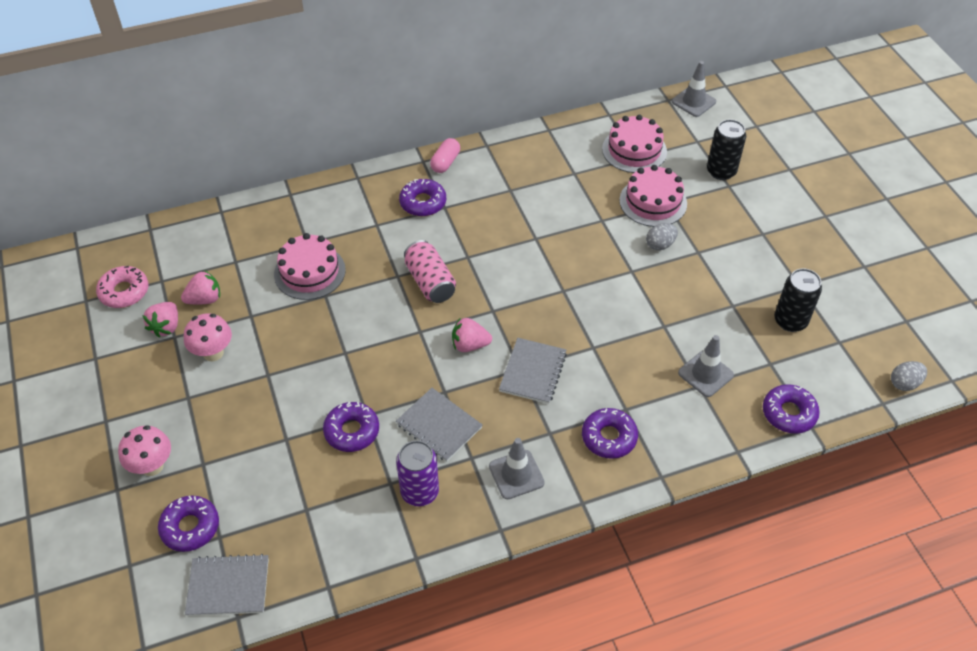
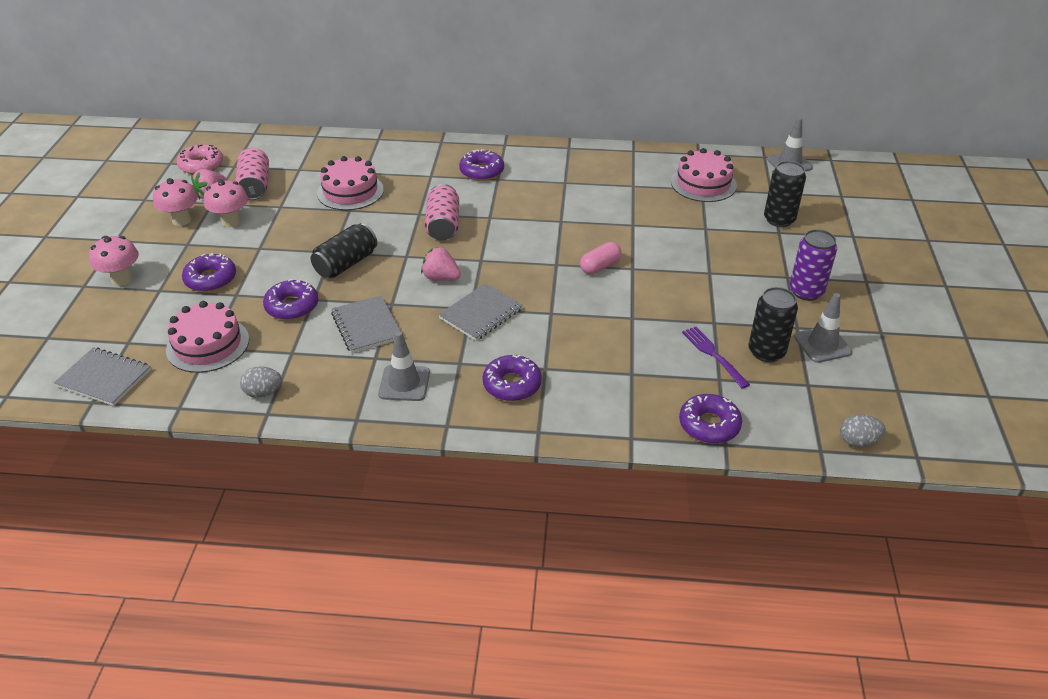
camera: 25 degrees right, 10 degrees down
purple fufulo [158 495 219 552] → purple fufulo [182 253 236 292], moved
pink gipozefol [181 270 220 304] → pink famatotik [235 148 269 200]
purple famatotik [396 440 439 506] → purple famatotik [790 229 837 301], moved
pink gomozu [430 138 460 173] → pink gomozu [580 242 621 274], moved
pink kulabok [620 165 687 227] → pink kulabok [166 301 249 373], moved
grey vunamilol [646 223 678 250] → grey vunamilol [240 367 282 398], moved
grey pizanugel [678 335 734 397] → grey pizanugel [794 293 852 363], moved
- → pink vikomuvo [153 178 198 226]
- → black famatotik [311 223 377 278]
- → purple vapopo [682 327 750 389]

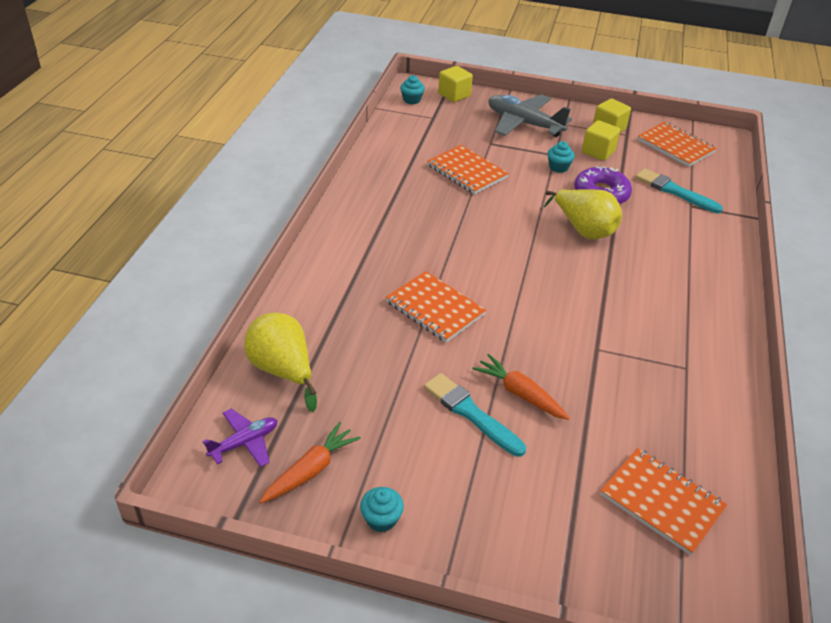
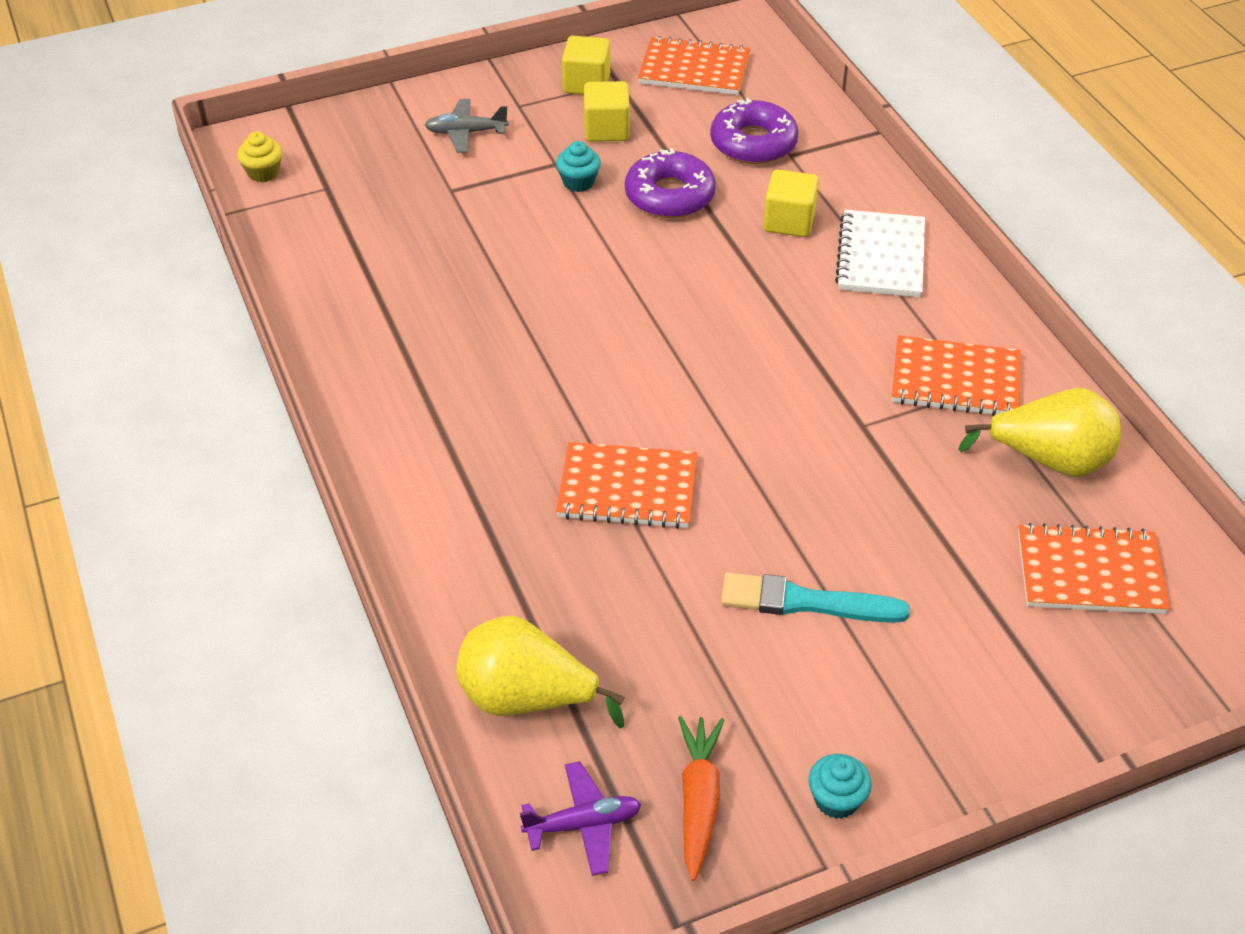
camera: 35 degrees left, 5 degrees up
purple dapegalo [203 409 277 467] → purple dapegalo [520 761 642 876], 60 degrees clockwise
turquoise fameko [400 75 425 104] → yellow fameko [237 131 282 182]
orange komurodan [427 145 509 194] → orange komurodan [892 335 1021 416], moved
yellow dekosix [438 66 473 102] → yellow dekosix [763 169 819 237], moved
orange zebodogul [472 354 570 420] → -
grey dapegalo [489 94 572 137] → grey dapegalo [425 99 509 153], x0.55
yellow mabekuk [544 189 622 239] → yellow mabekuk [958 388 1121 477], moved
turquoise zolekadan [635 168 723 213] → purple fufulo [710 98 798 164]
- → white komurodan [835 210 925 297]

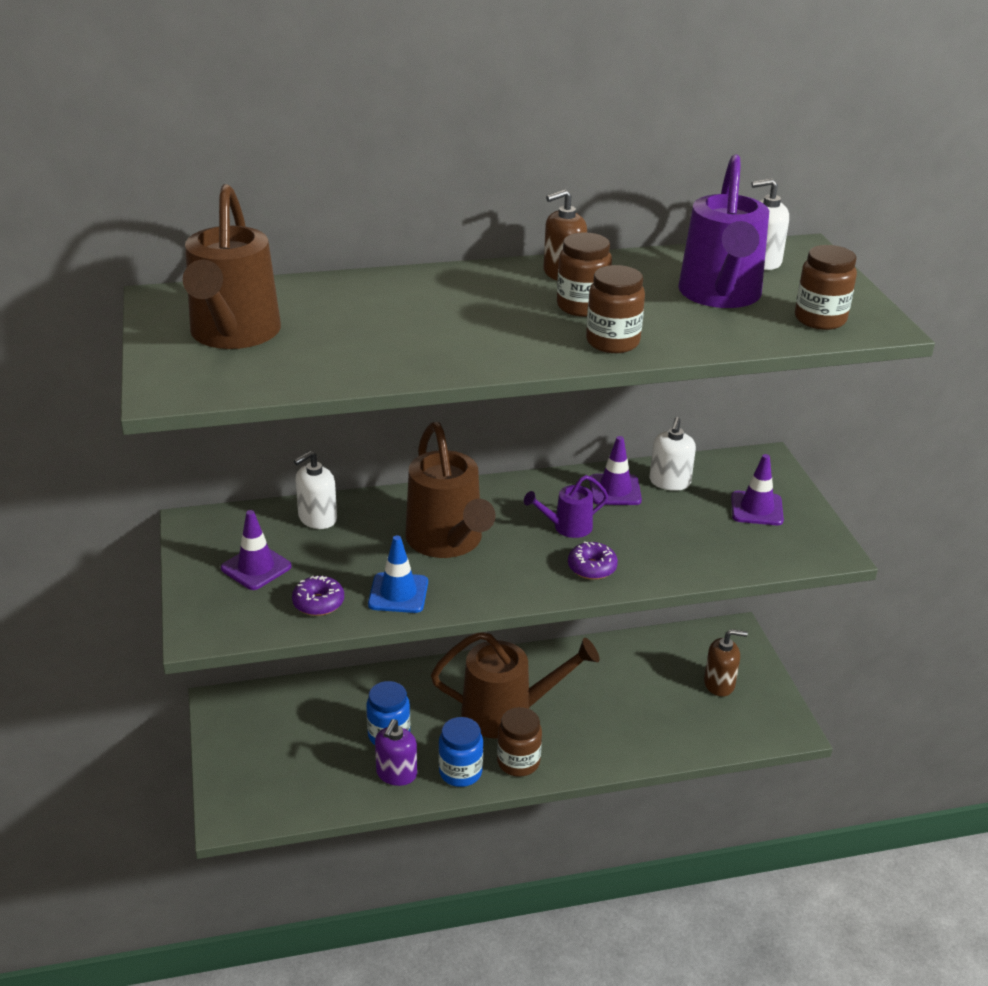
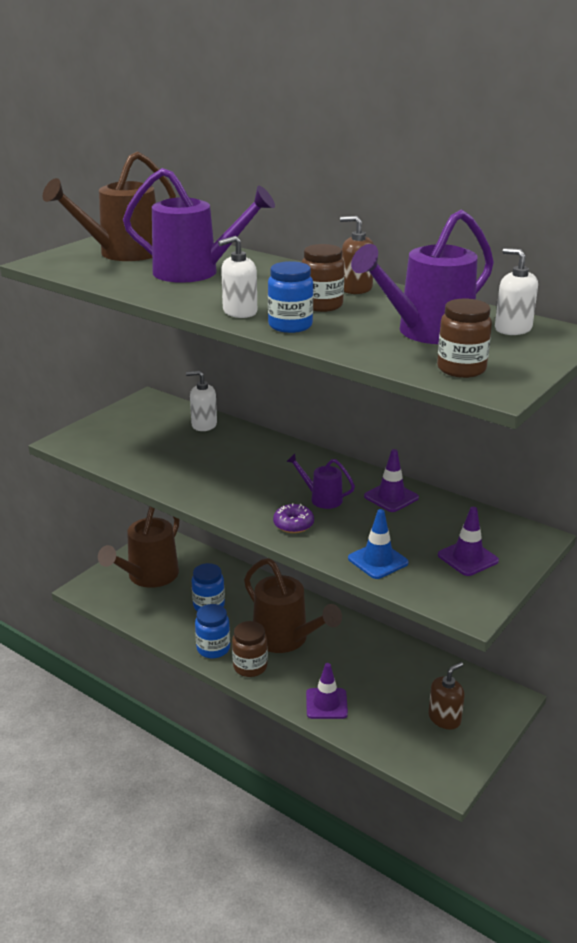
camera: 50 degrees right, 5 degrees down
purple pizanugel [221 510 292 590] → purple pizanugel [306 663 348 719], moved
purple fufulo [292 575 344 616] → -
blue pizanugel [368 535 428 613] → blue pizanugel [348 509 409 579], moved
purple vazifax [375 719 417 786] → -
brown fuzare [405 422 496 558] → brown fuzare [98 507 179 588], moved
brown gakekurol [586 265 645 353] → blue gakekurol [268 261 313 333]
white vazifax [649 417 696 491] → white vazifax [218 236 257 318], moved
brown vazifax [704 629 748 697] → brown vazifax [428 662 465 729], 90 degrees counterclockwise
- → purple fuzare [123 168 275 283]

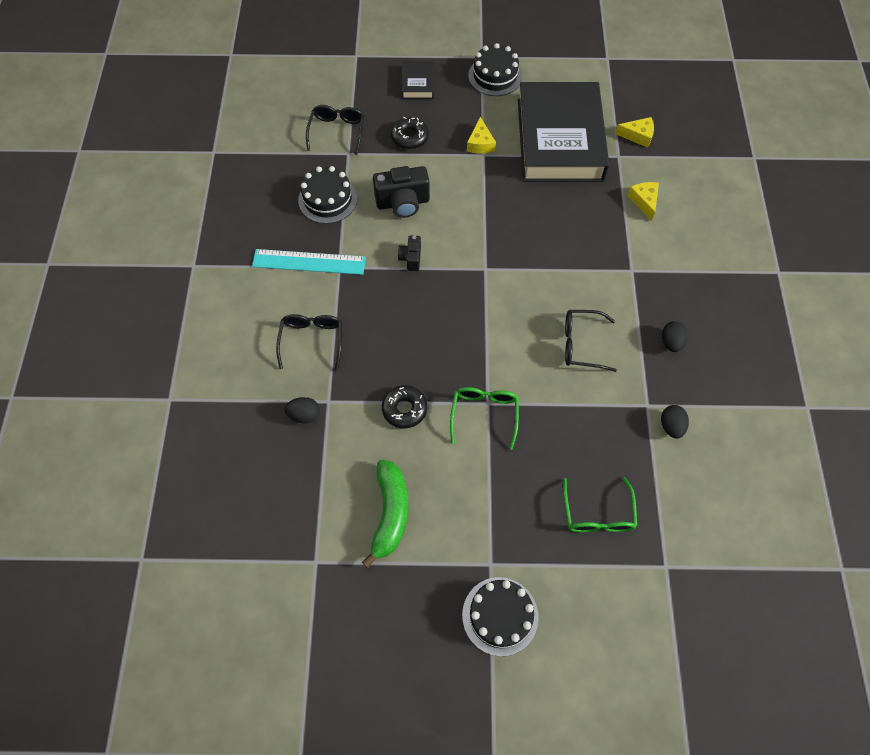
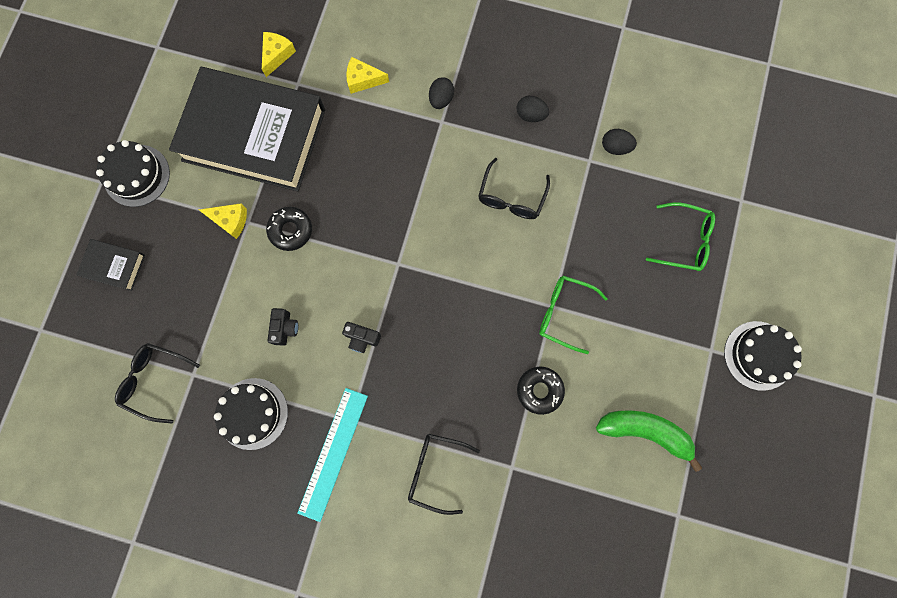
camera: 75 degrees left, 15 degrees up
black vunamilol [285 397 320 424] → black vunamilol [429 77 454 109], moved
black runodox [373 166 430 218] → black runodox [267 308 298 346], x0.55
black fufulo [391 117 429 149] → black fufulo [266 207 312 251], moved

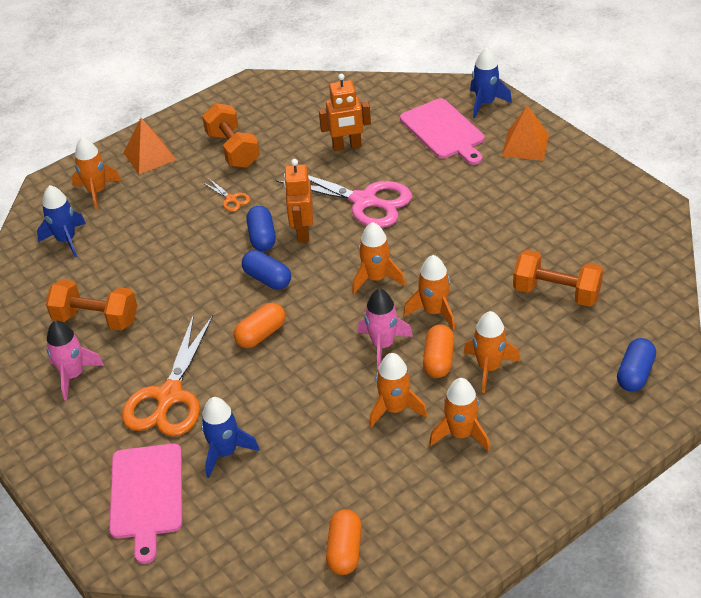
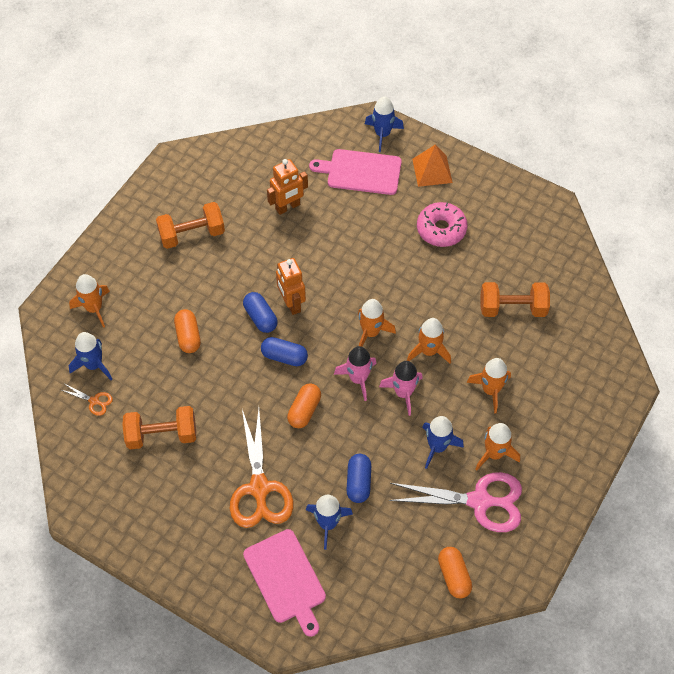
camera: 25 degrees left, 15 degrees up
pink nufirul [47 320 104 400] → pink nufirul [334 346 377 401], moved
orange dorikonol [124 118 176 174] → -
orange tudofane [202 103 260 168] → orange tudofane [156 202 225 249], 60 degrees counterclockwise
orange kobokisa [202 179 250 212] → orange kobokisa [62 384 113 416], moved
pink kobokisa [276 175 412 228] → pink kobokisa [388 472 522 532], moved
orange nufirul [369 353 427 428] → blue nufirul [422 416 464 469]
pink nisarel [400 98 485 165] → pink nisarel [309 149 402 195], 150 degrees clockwise
orange gomozu [423 324 455 378] → orange gomozu [174 309 201 353], moved
blue gomozu [617 338 656 392] → blue gomozu [346 454 371 503], moved
- → pink fufulo [417 202 467 247]

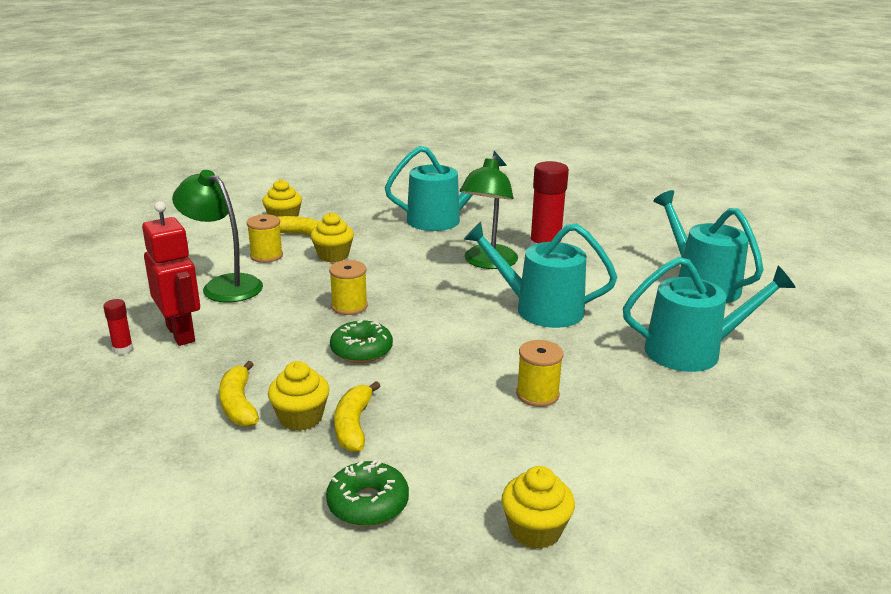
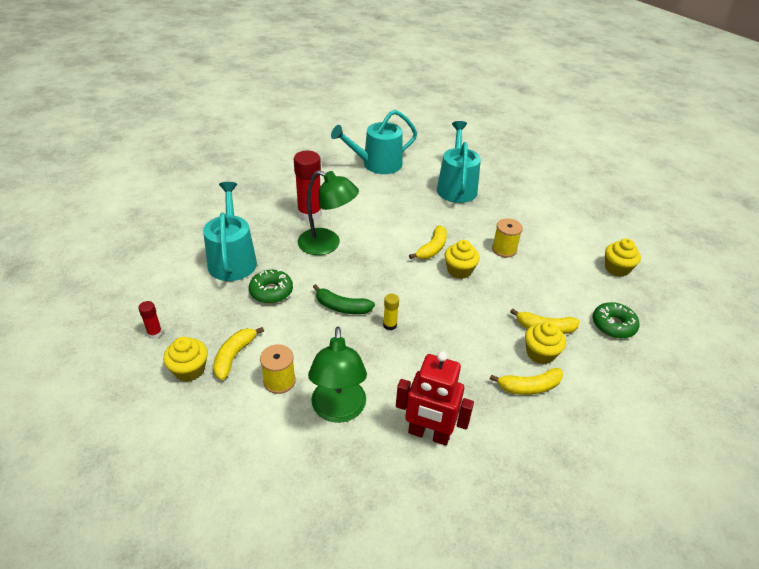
camera: 85 degrees left, 15 degrees up
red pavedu [103 299 133 354] → red pavedu [138 301 162 339], moved
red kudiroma [142 201 200 346] → red kudiroma [396 351 474 446], 135 degrees counterclockwise
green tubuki [172 170 263 302] → green tubuki [308 327 367 423], 45 degrees counterclockwise
yellow fameko [311 212 354 263] → yellow fameko [445 240 480 279], moved
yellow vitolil [329 260 368 315] → yellow pavedu [383 294 399 330]
green fufulo [330 320 393 363] → green fufulo [249 270 293 303], moved
turquoise fuzare [464 222 617 328] → -
- → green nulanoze [313 284 375 314]
- → yellow nulanoze [409 225 447 259]

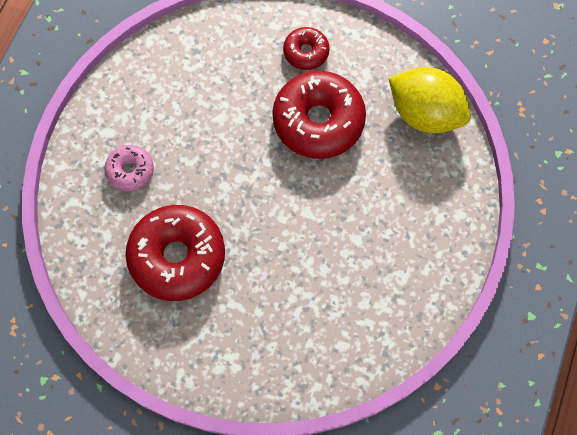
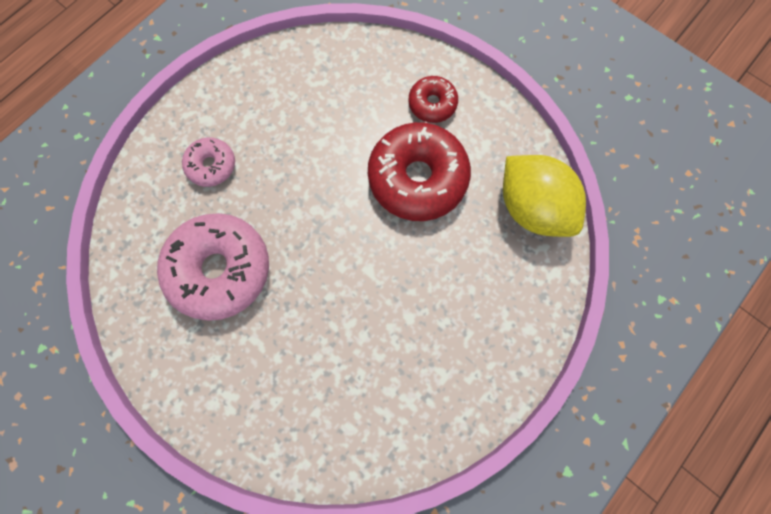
camera: 20 degrees right, 5 degrees up
red fufulo [126 205 225 301] → pink fufulo [157 213 269 321]

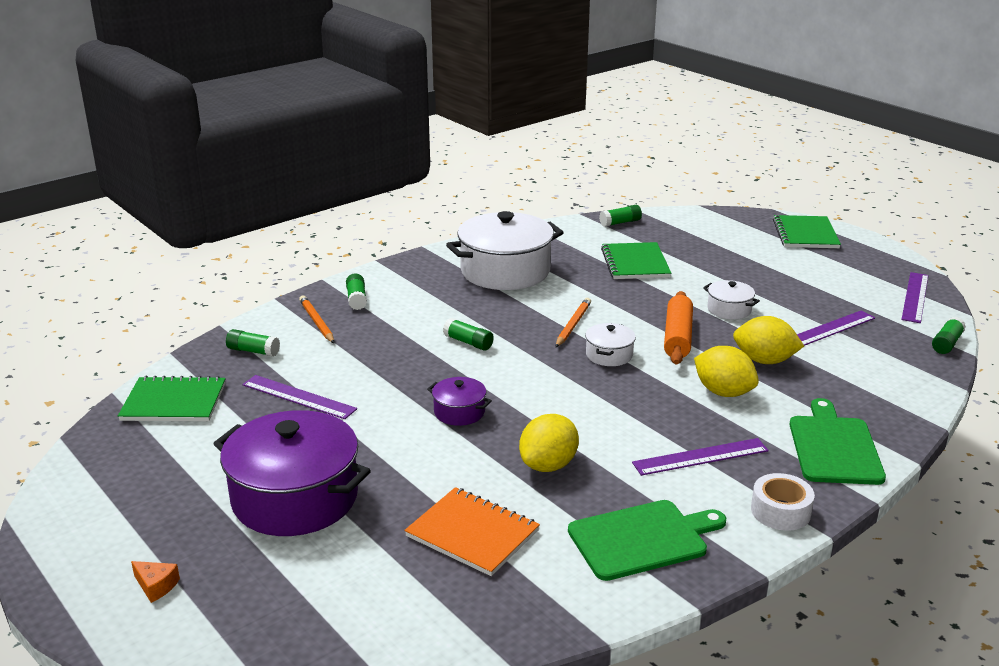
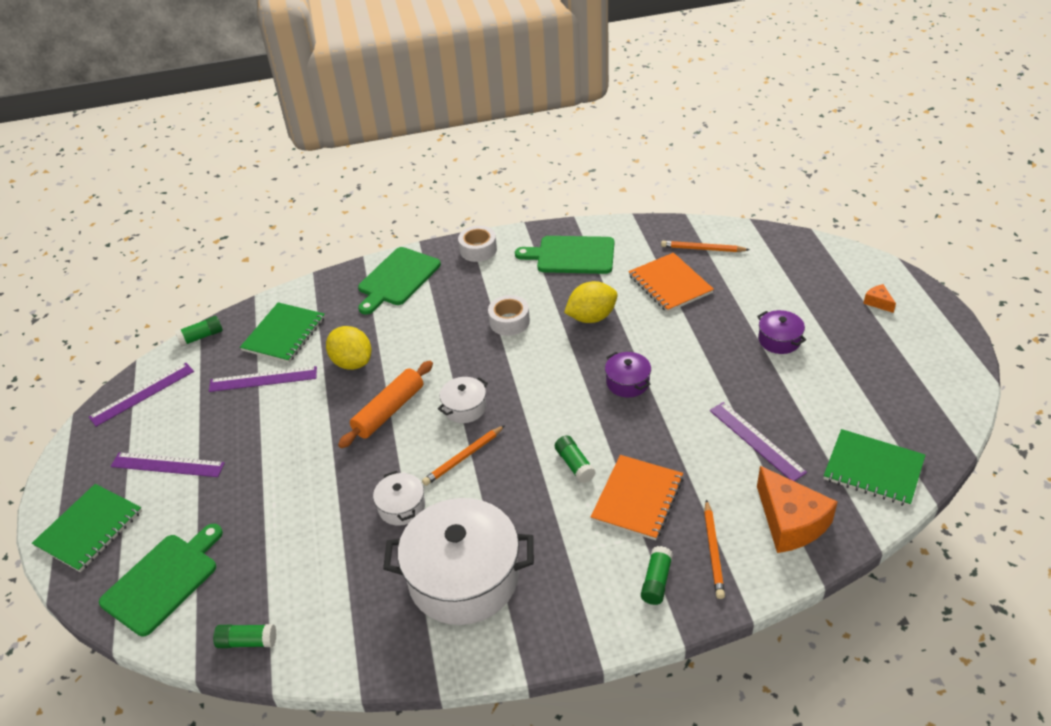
camera: 150 degrees left, 15 degrees up
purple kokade [213 410 371 536] → purple kokade [757 310 806 354], x0.46
green pavedu [226 329 280 357] → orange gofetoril [757 466 837 553]
green komurodan [601 242 671 279] → green komurodan [240 302 325 363], moved
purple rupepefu [632 438 769 476] → purple rupepefu [111 452 225 477], moved
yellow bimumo [694 346 759 397] → -
white kokade [703 280 760 319] → white kokade [373 471 425 526], moved
- → green nisarel [99 524 223 636]
- → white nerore [488 295 530 336]
- → orange komurodan [591 455 683 540]
- → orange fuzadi [661 241 750 252]

